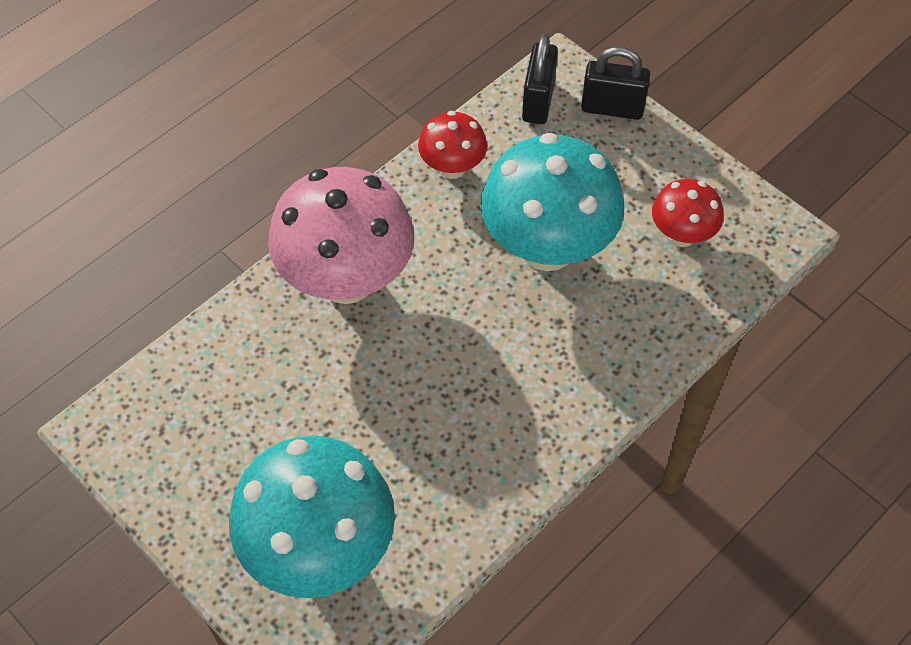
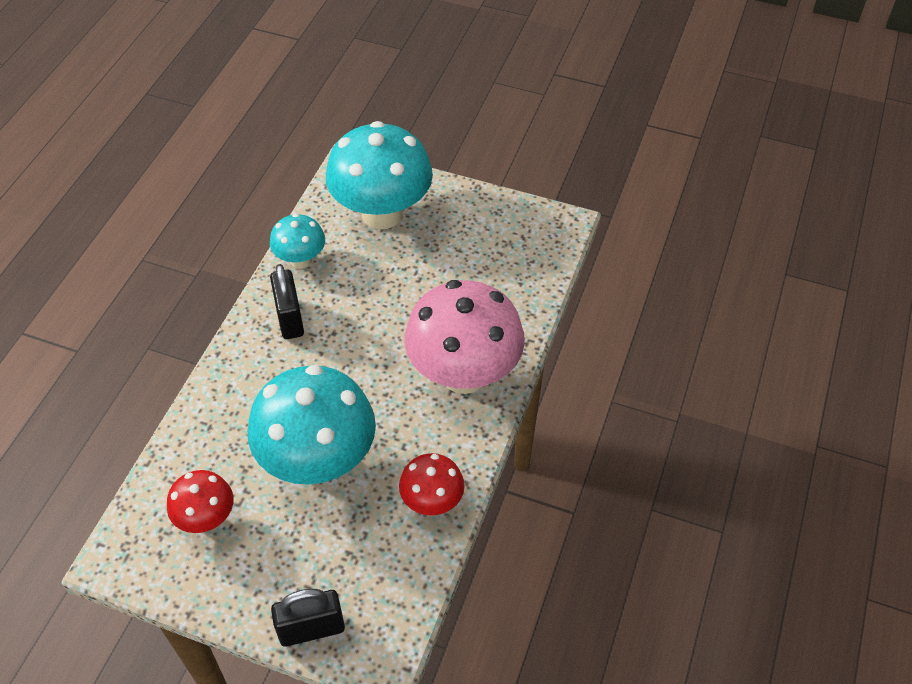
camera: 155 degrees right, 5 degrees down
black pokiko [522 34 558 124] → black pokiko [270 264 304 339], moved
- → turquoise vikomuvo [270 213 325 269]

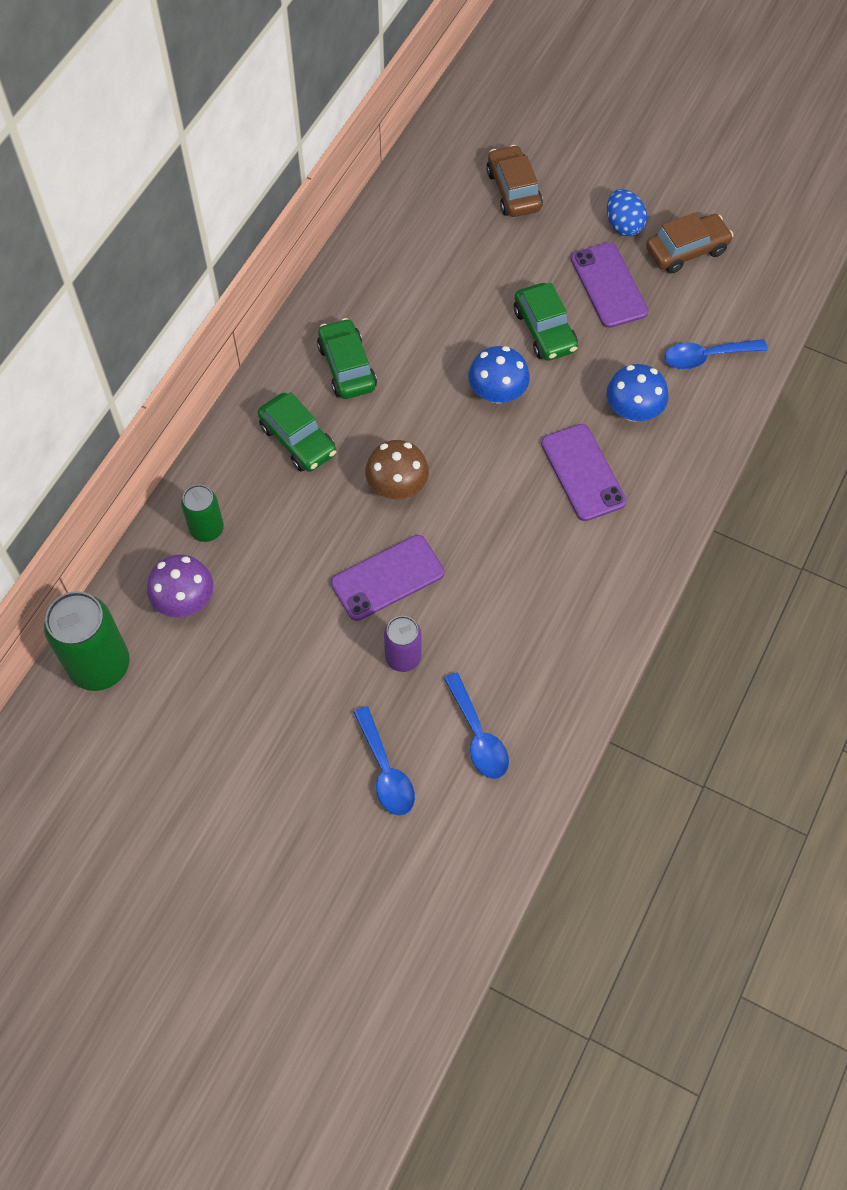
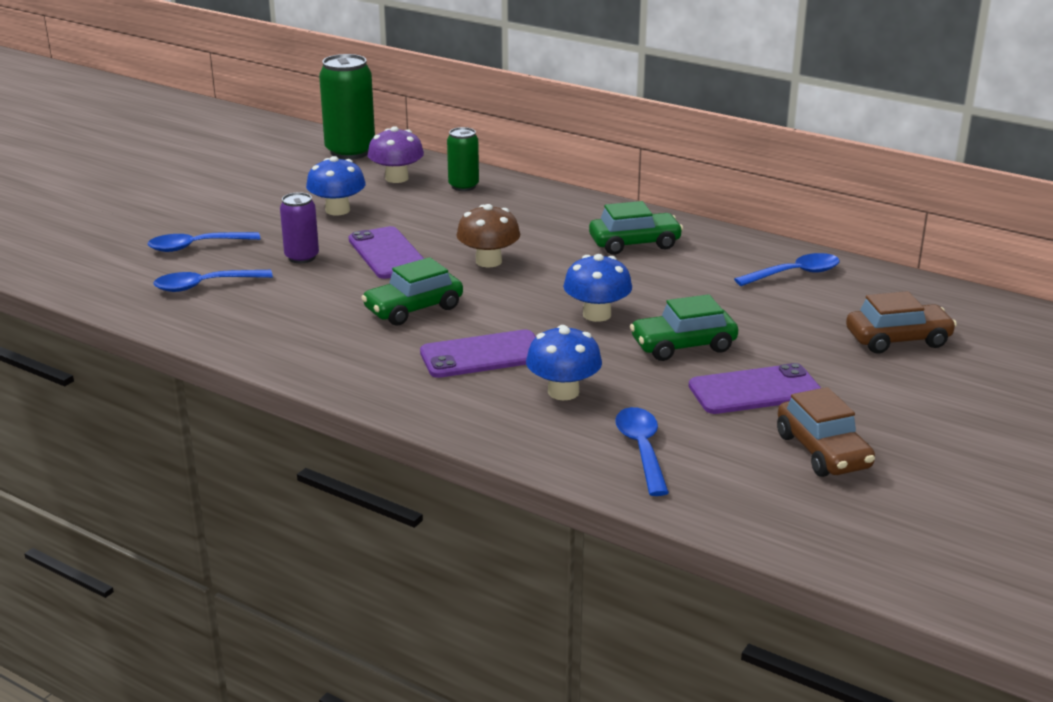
camera: 95 degrees right, 35 degrees down
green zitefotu [258 392 336 472] → green zitefotu [361 257 463 326], moved
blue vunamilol [607 189 647 236] → -
- → blue vikomuvo [306 156 366 215]
- → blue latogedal [734 253 840 286]

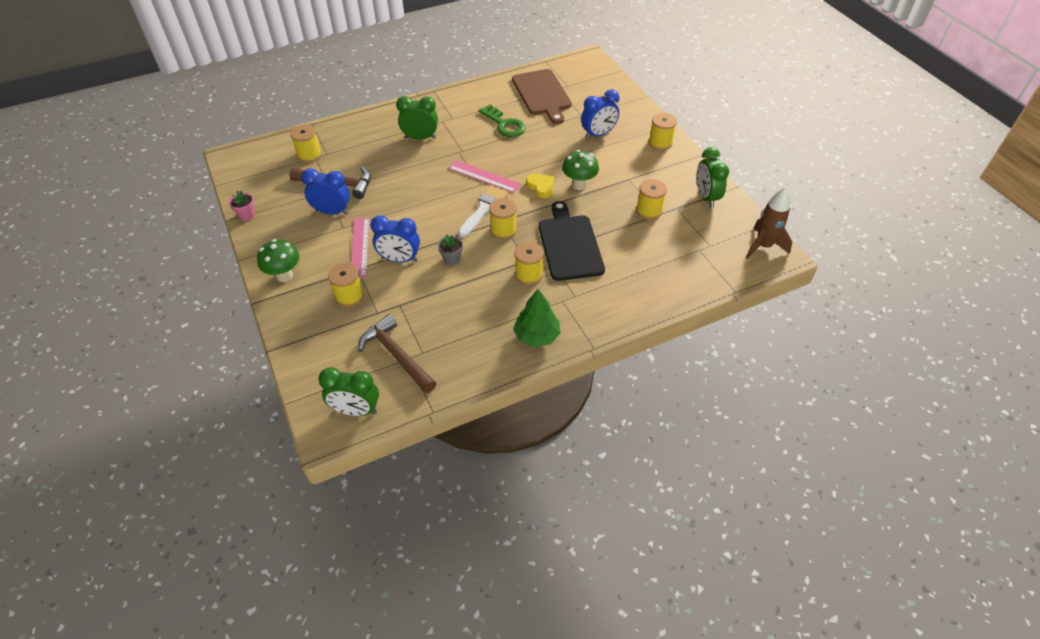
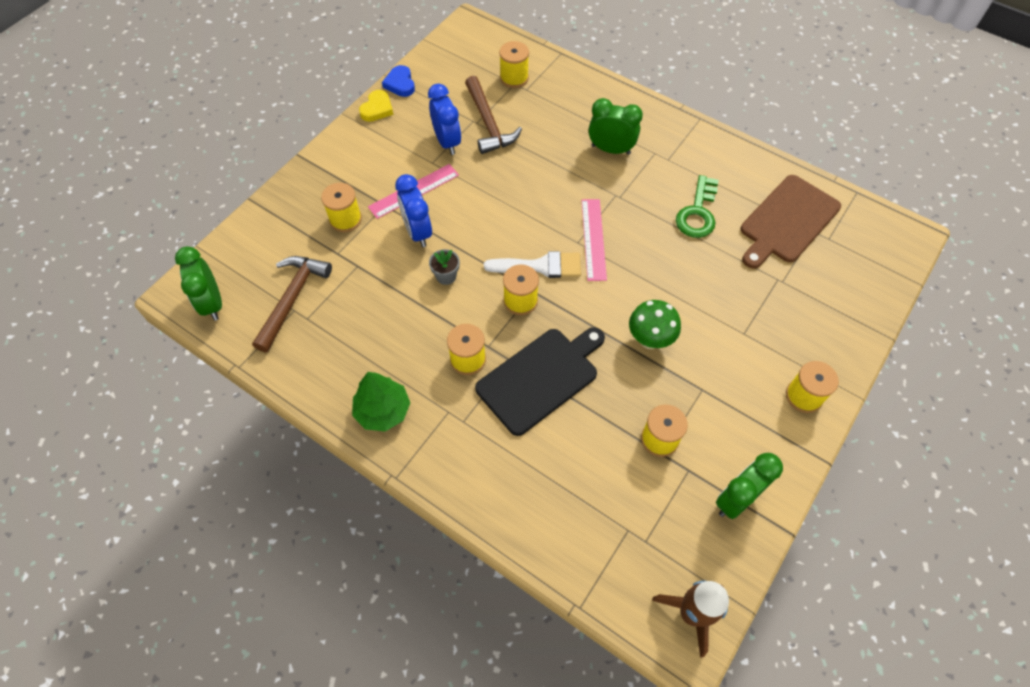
camera: 60 degrees right, 10 degrees up
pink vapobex [229 190 255 221] → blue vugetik [382 65 415 97]
green vikomuvo [257 239 299 282] → -
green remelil [396 96 438 140] → green remelil [589 98 643 155], 45 degrees counterclockwise
yellow vugetik [526 174 554 198] → yellow vugetik [359 90 393 122], moved
blue remelil [581 89 619 139] → -

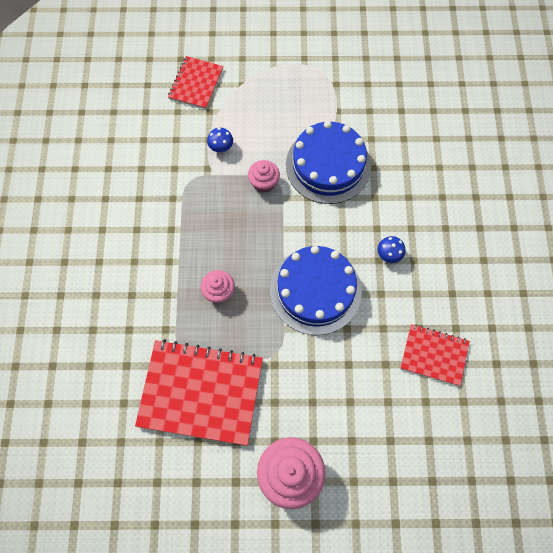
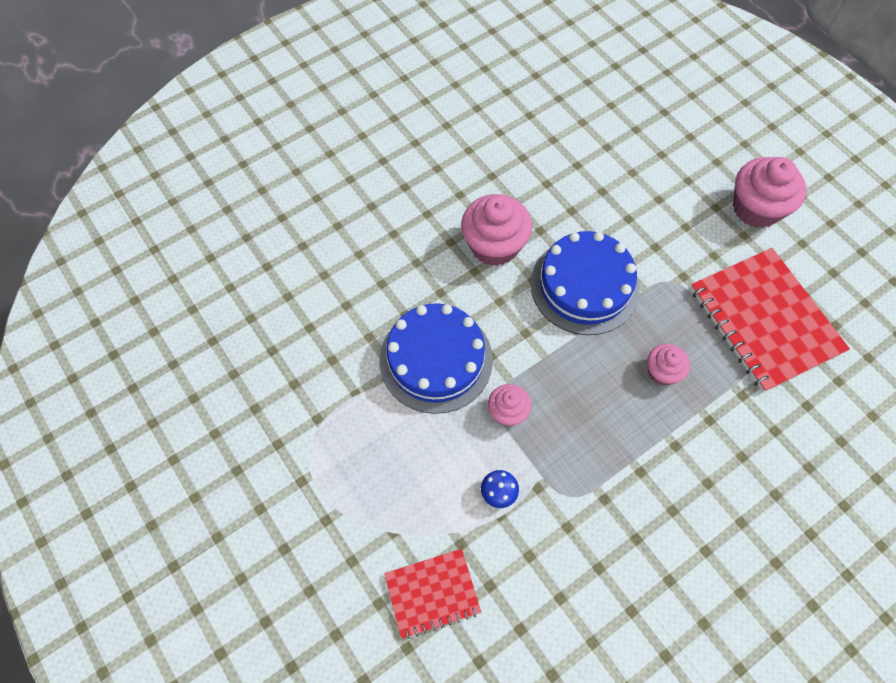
camera: 125 degrees left, 5 degrees down
blue vikomuvo [377 236 406 263] → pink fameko [461 194 532 266]
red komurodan [400 324 470 386] → -

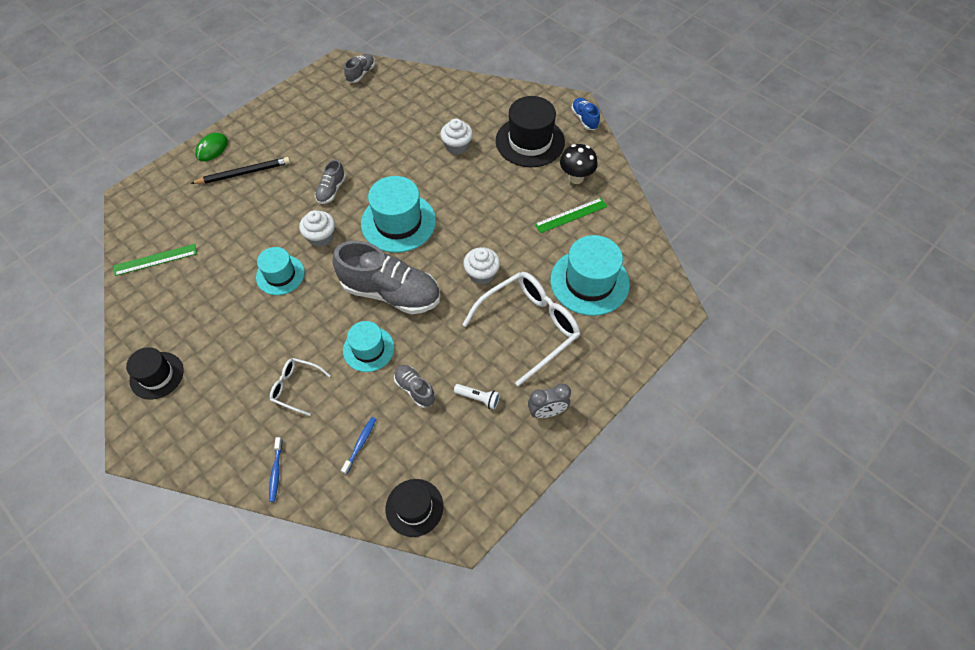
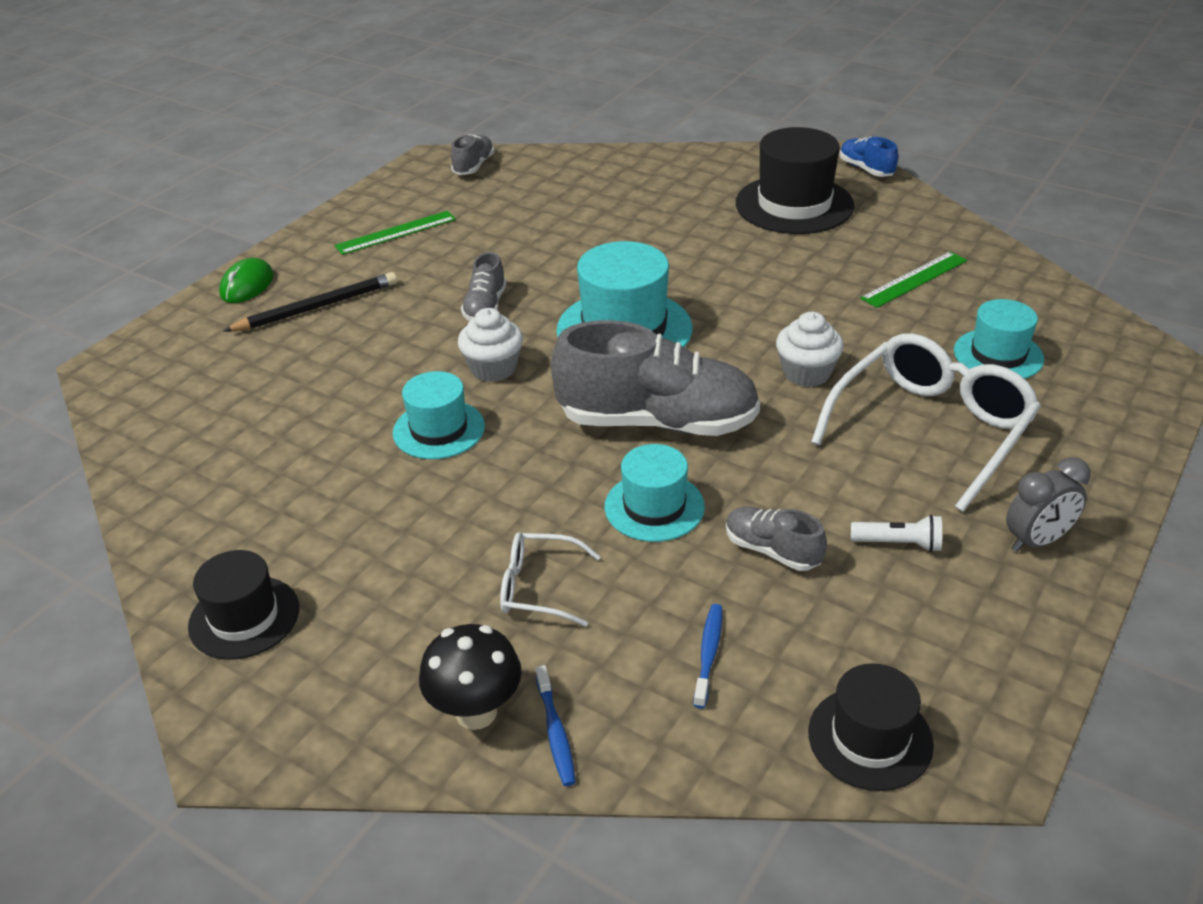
camera: 10 degrees left, 20 degrees down
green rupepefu [114 244 197 276] → green rupepefu [335 211 456 255], moved
white fameko [440 119 473 155] → -
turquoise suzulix [550 235 630 316] → turquoise suzulix [954 299 1044 379], x0.61
black vikomuvo [560 144 598 184] → black vikomuvo [419 624 522 730], moved

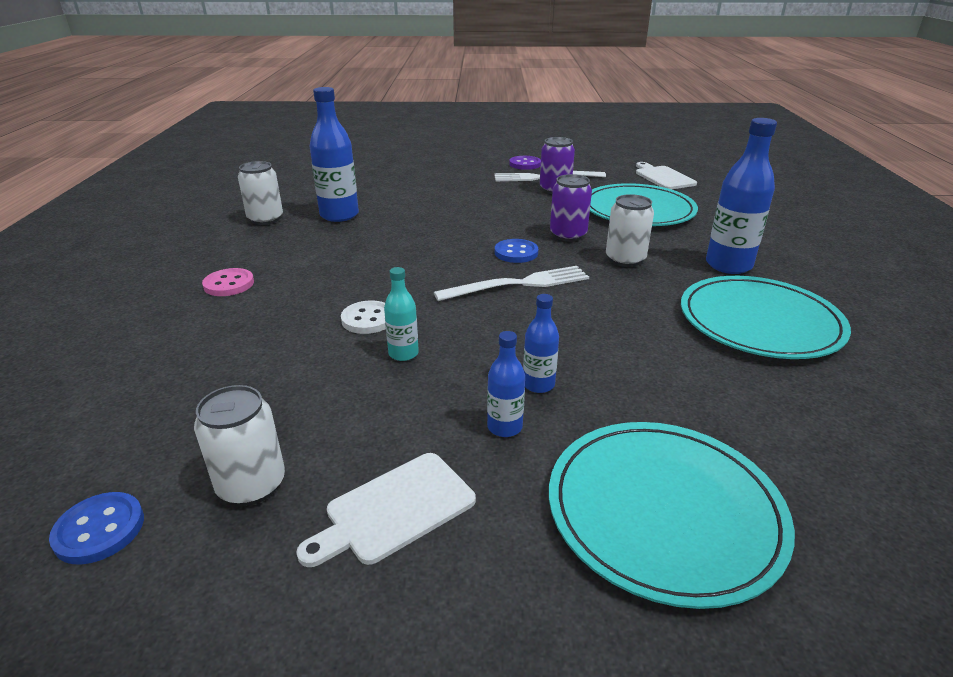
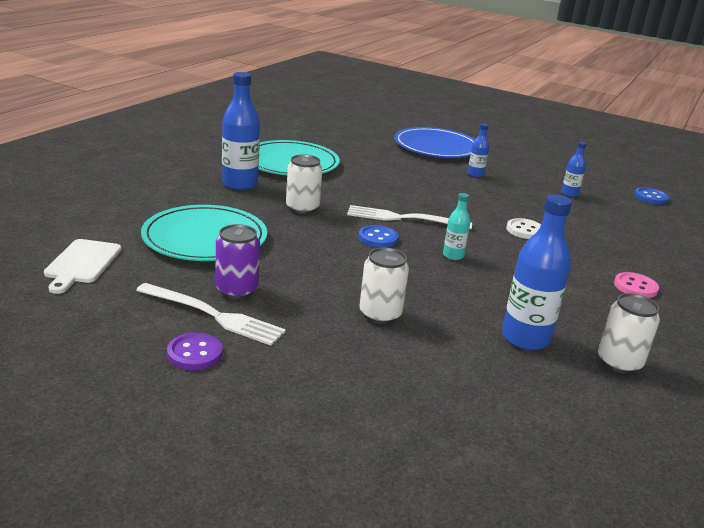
camera: 155 degrees left, 5 degrees down
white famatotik [194 385 285 506] → white famatotik [359 247 409 324], moved
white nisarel [296 453 476 567] → -
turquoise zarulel [384 267 419 361] → turquoise zarulel [443 193 470 260], moved
blue zarulel [523 294 559 393] → blue zarulel [561 142 587 197], moved
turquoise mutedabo [549 422 795 609] → blue mutedabo [394 127 475 158]
purple famatotik [550 174 592 242] → -

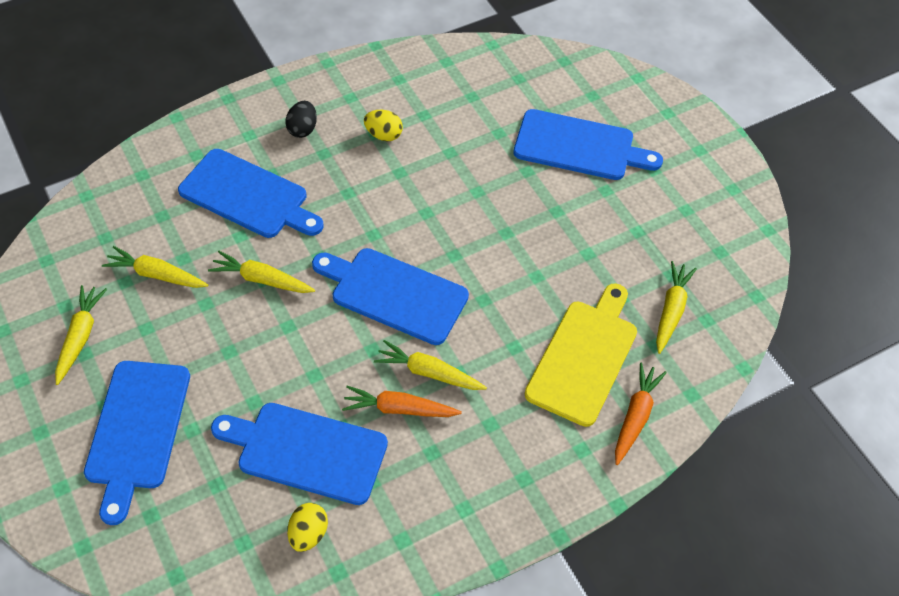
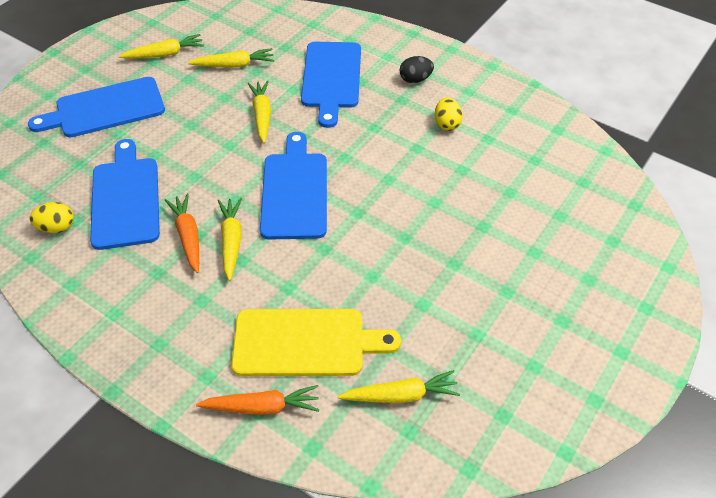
camera: 65 degrees right, 5 degrees down
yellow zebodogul [102 246 208 288] → yellow zebodogul [188 48 274 68], 90 degrees clockwise
blue nisarel [513 109 663 180] → -

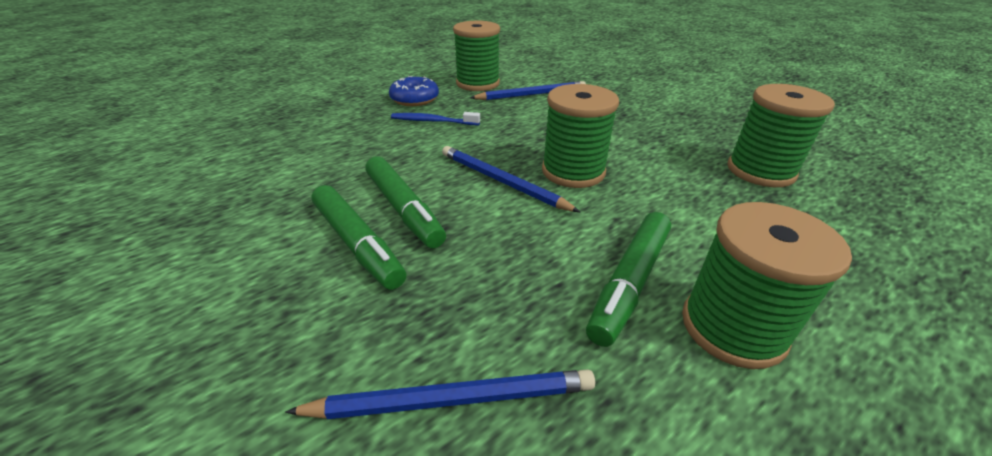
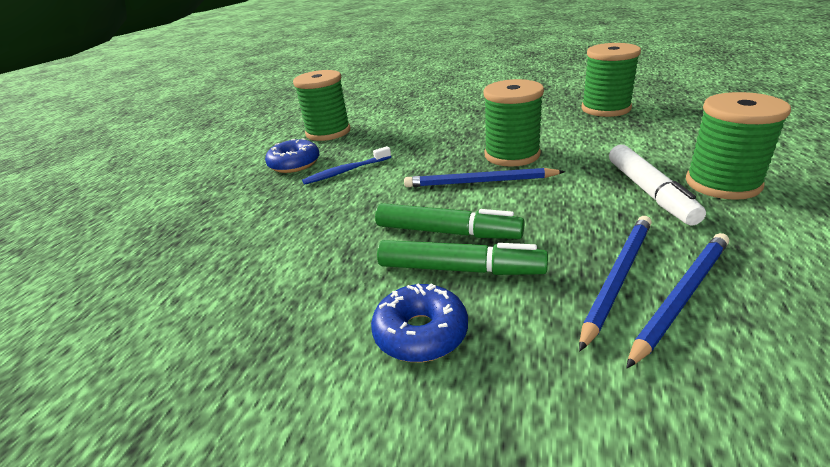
camera: 35 degrees left, 5 degrees down
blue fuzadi [470 81 586 100] → blue fuzadi [579 216 652 351], moved
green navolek [586 212 671 347] → white navolek [609 144 706 225]
- → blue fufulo [371 283 468 362]

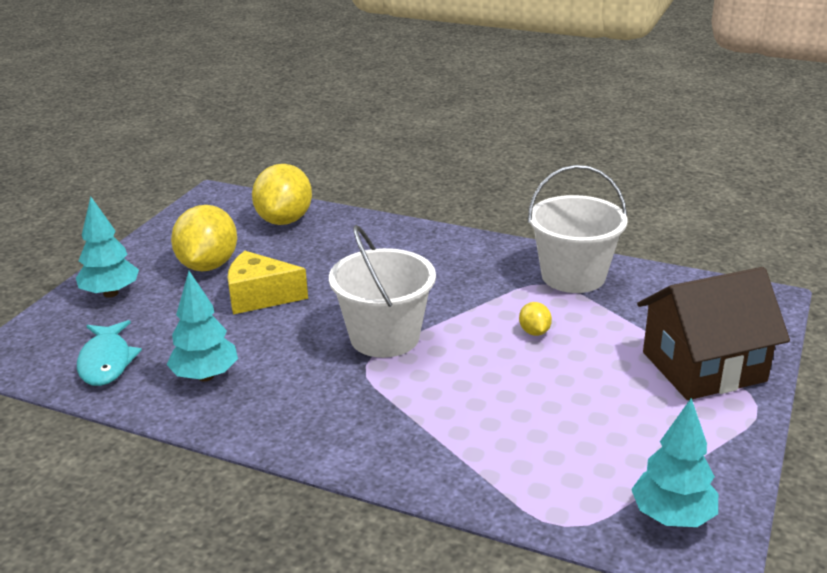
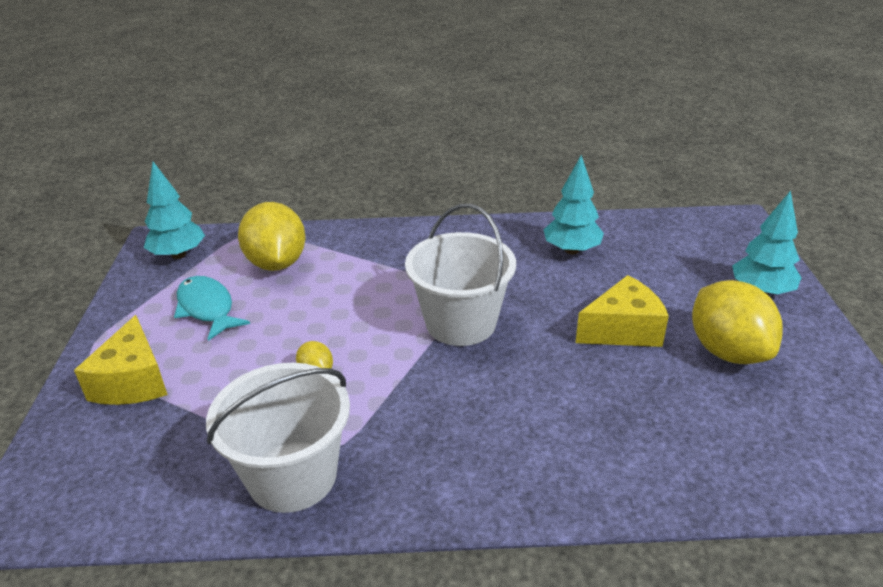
camera: 155 degrees right, 5 degrees up
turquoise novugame [77 320 142 386] → turquoise novugame [174 276 250 341], moved
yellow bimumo [252 164 312 225] → yellow bimumo [238 202 306 271], moved
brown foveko [637 267 790 400] → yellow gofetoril [74 315 168 405]

